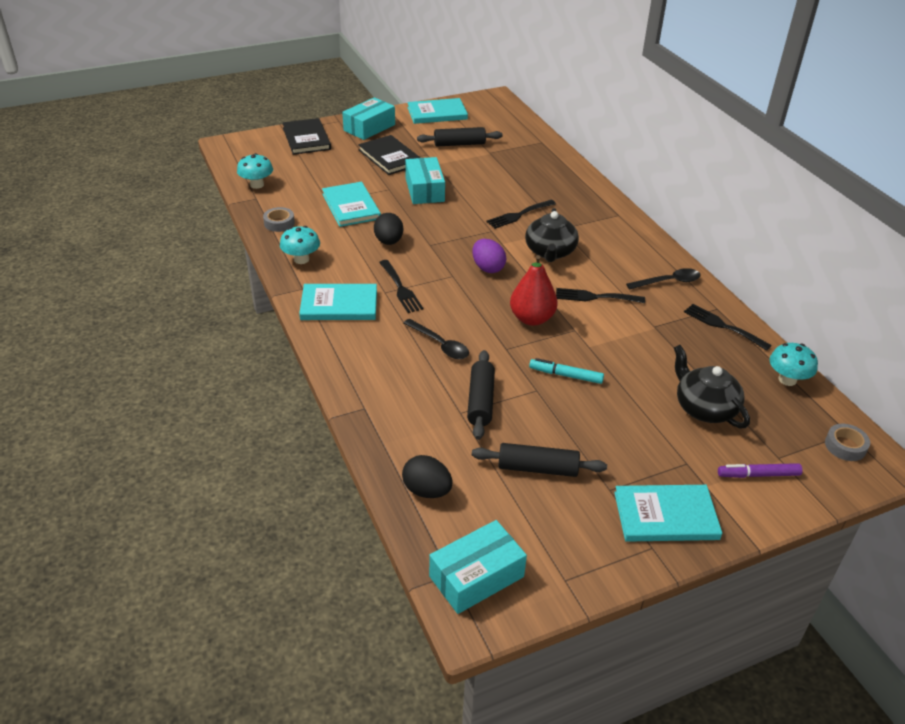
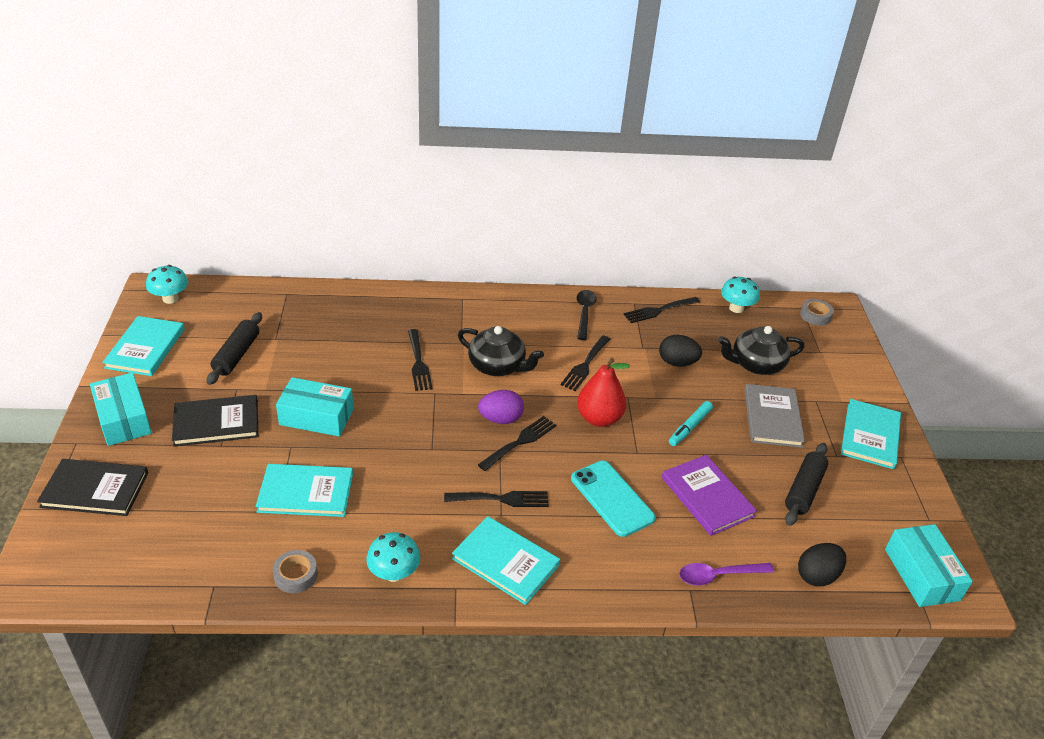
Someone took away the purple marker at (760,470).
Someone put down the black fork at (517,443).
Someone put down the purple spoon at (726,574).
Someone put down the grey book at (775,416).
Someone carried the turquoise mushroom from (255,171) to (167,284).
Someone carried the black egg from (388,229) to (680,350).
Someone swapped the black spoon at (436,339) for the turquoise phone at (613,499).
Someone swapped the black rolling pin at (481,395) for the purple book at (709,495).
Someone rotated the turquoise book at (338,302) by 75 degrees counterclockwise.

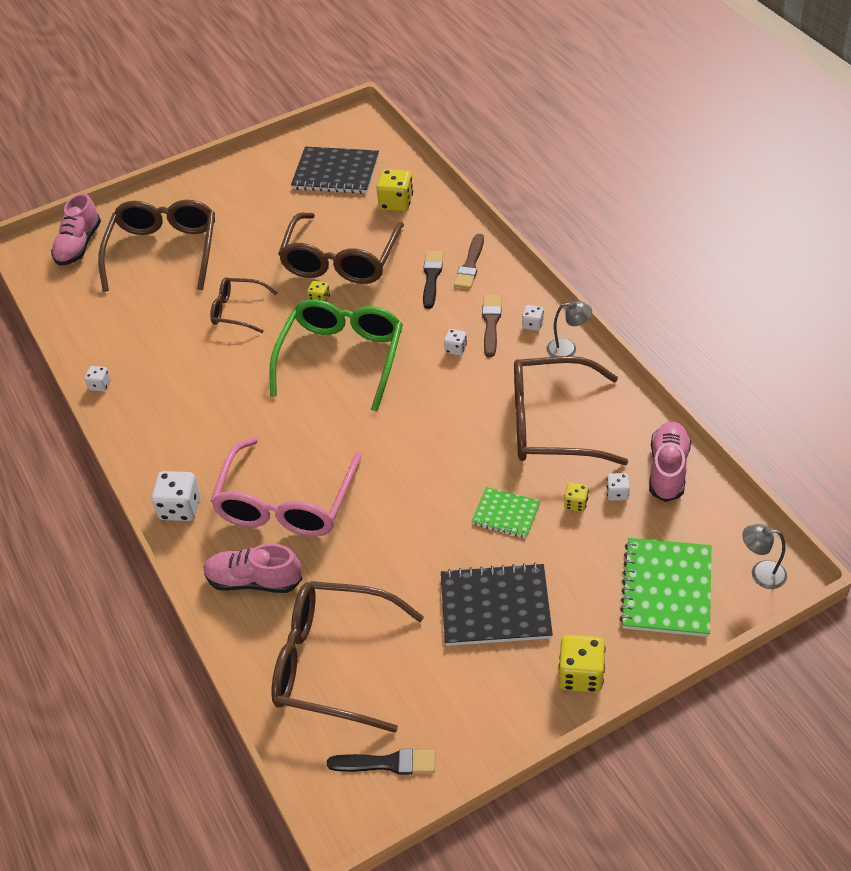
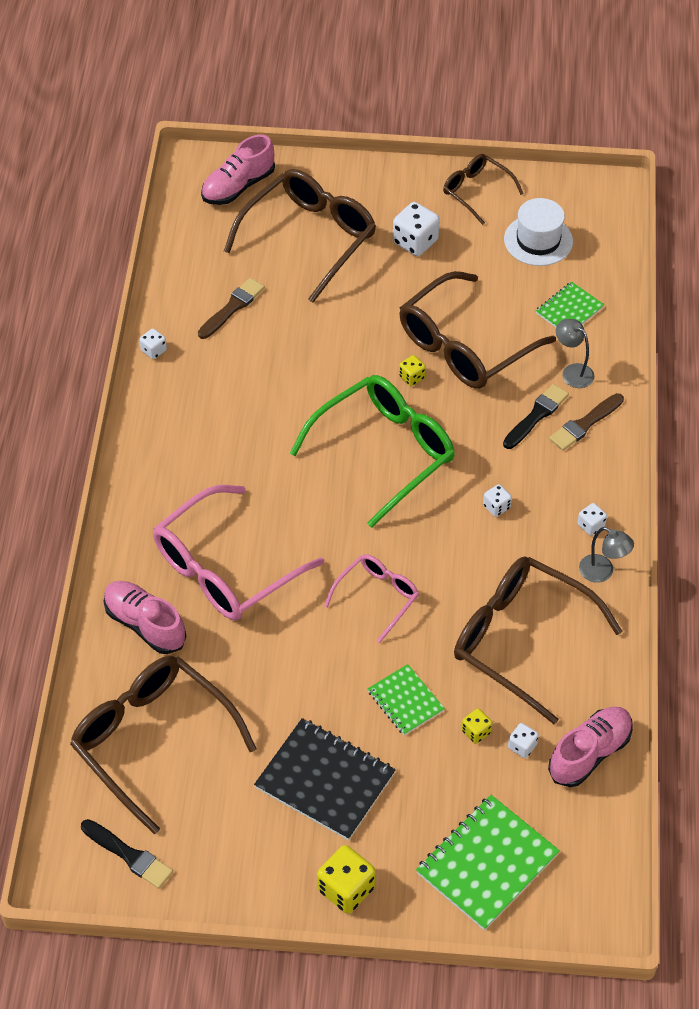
Someone put down the pink glasses at (371,598).
Someone carried the white dice from (176,496) to (416,229).
Someone carried the brown glasses from (243,305) to (483,189).
Someone carried the brown brush from (491,326) to (231,308).
Someone carried the grey lamp from (764,556) to (575,353).
Someone swapped the black notebook at (335,170) for the white hat at (538,232).
Someone swapped the yellow dice at (394,190) for the green notebook at (570,304).

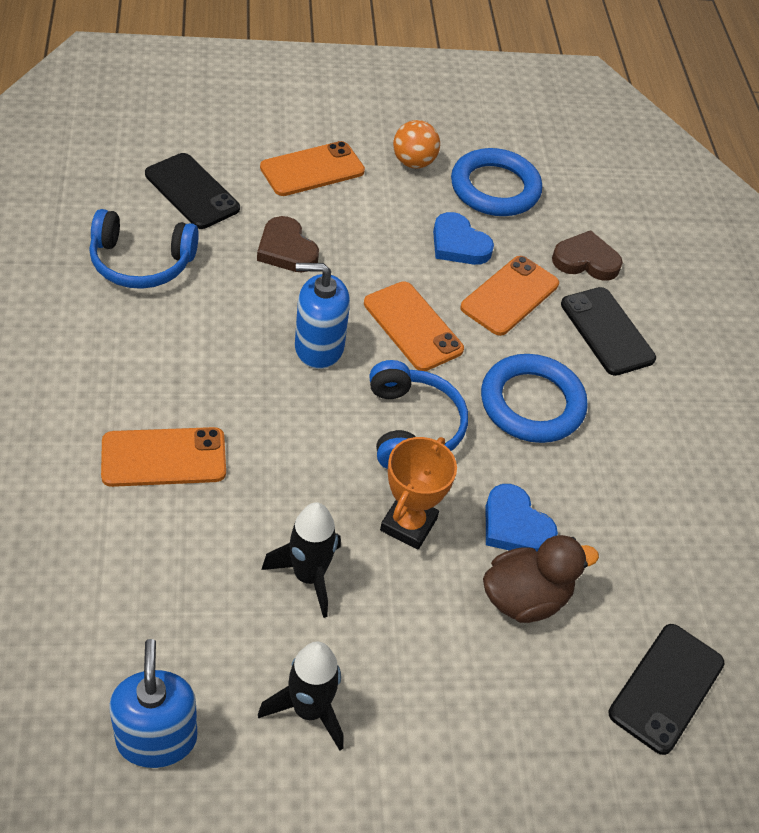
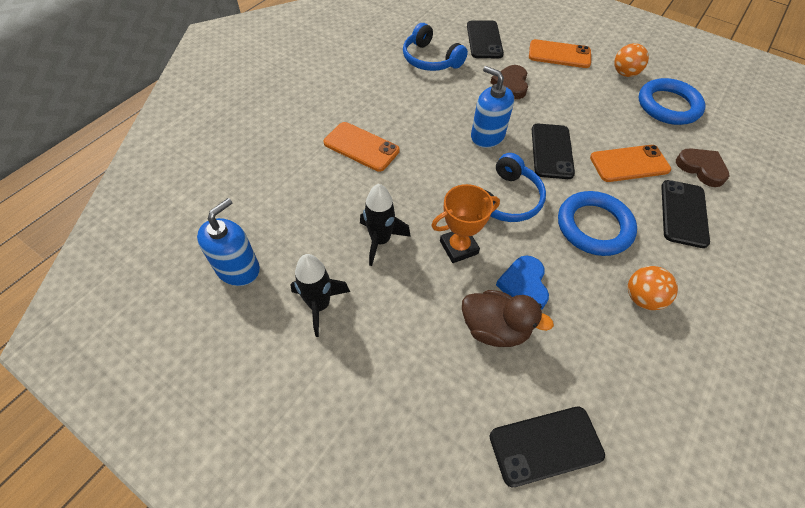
Someone took away the blue heart at (463,238).
Someone put down the orange ball at (653,288).
Someone repainted the orange phone at (414,326), which became the black phone at (553,151).

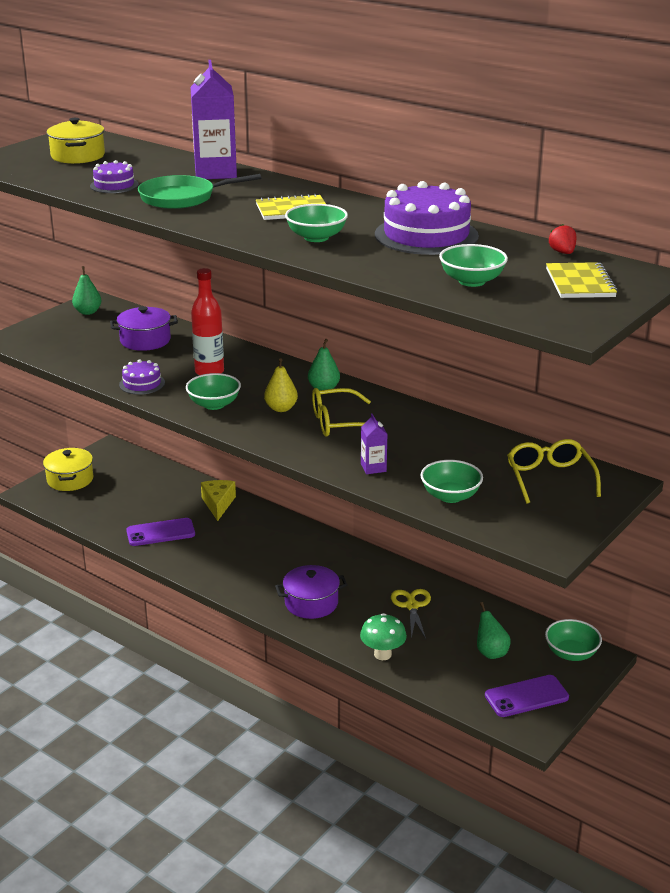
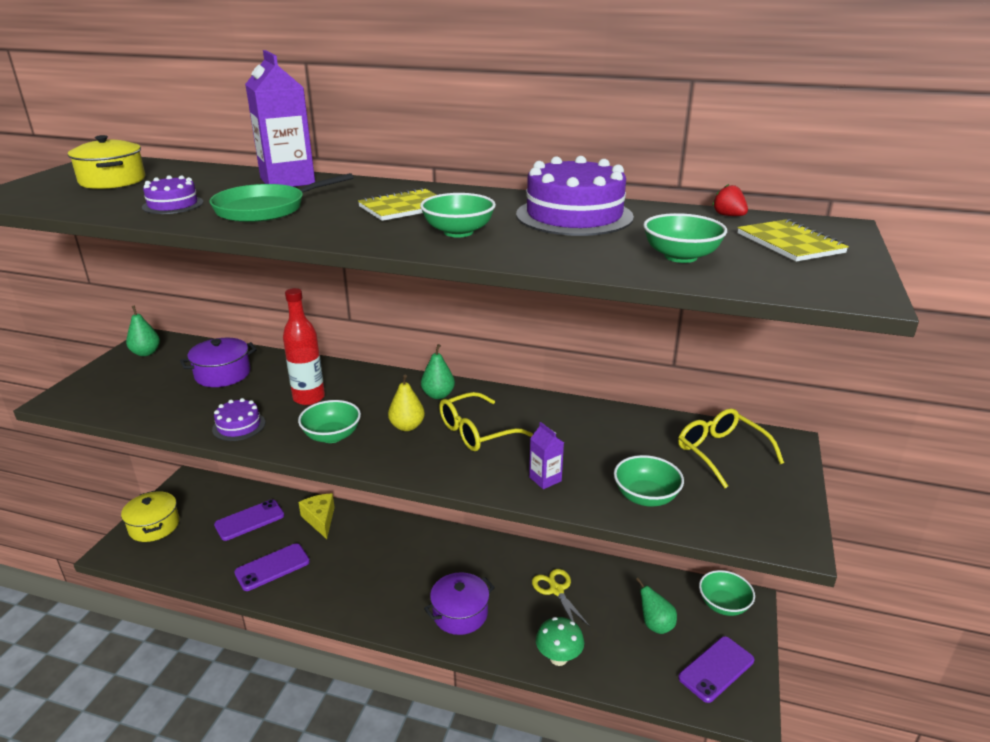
Someone put down the purple phone at (249,520).

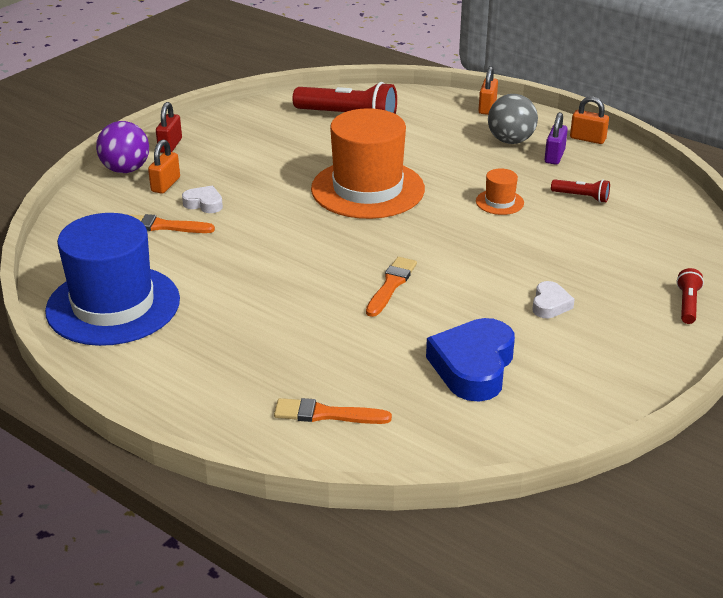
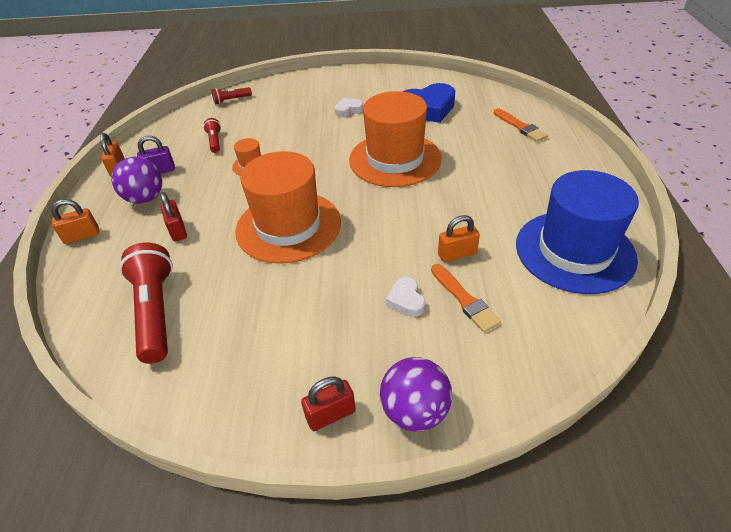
Someone put down the red padlock at (173,217).
Someone carried the orange padlock from (164,166) to (459,238).
Someone carried the red flashlight from (690,296) to (232,96).
Someone swapped the orange brush at (391,287) for the orange hat at (395,139).
Someone repainted the grey ball at (513,119), which became the purple ball at (136,180).

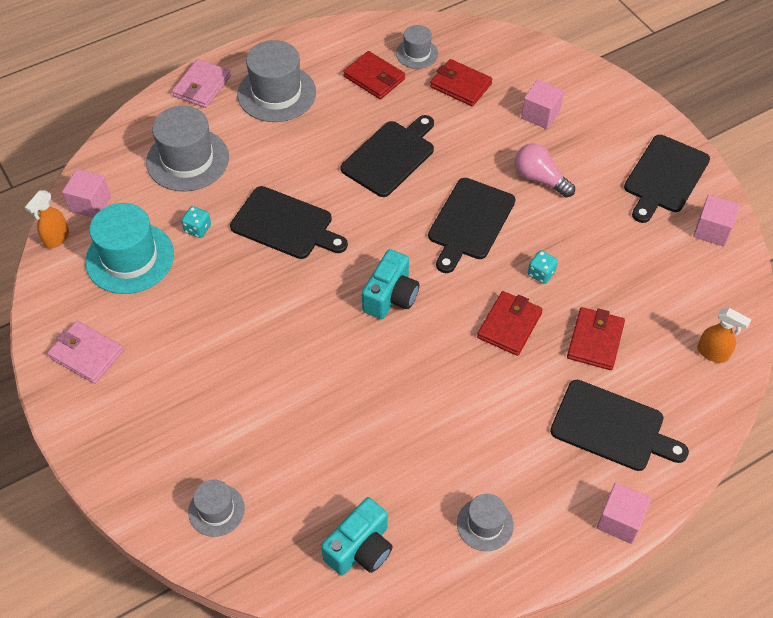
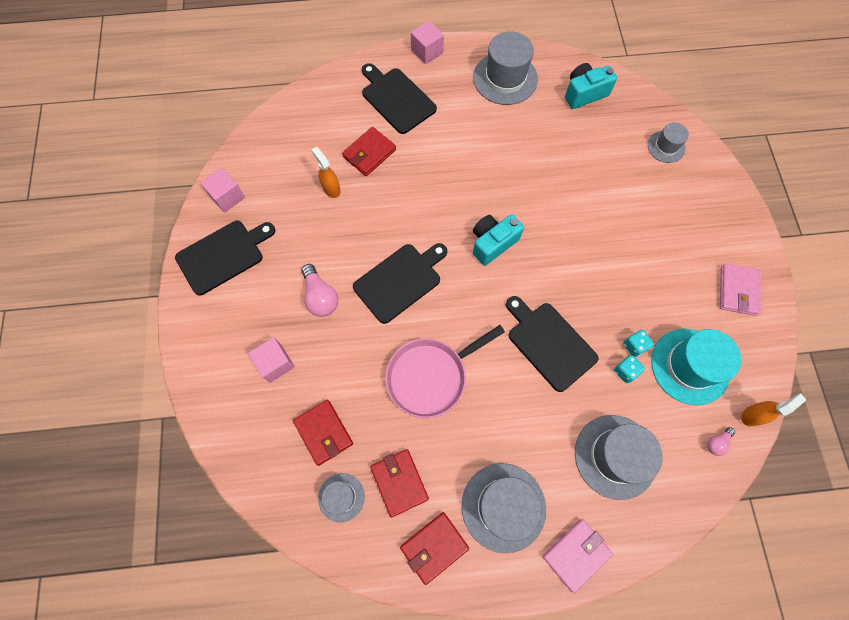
Someone carried the red wallet from (510,323) to (434,548).
Someone carried the turquoise dice from (543,267) to (638,343).
Someone carried the orange spray bottle from (724,335) to (326,172).
Someone swapped the pink cube at (86,193) for the pink light bulb at (721,441).
Someone swapped the black cutting board at (387,156) for the pink pan at (445,371).
Someone rotated the pink wallet at (85,352) by 45 degrees clockwise.
Someone scaled the grey hat at (485,522) by 1.81.

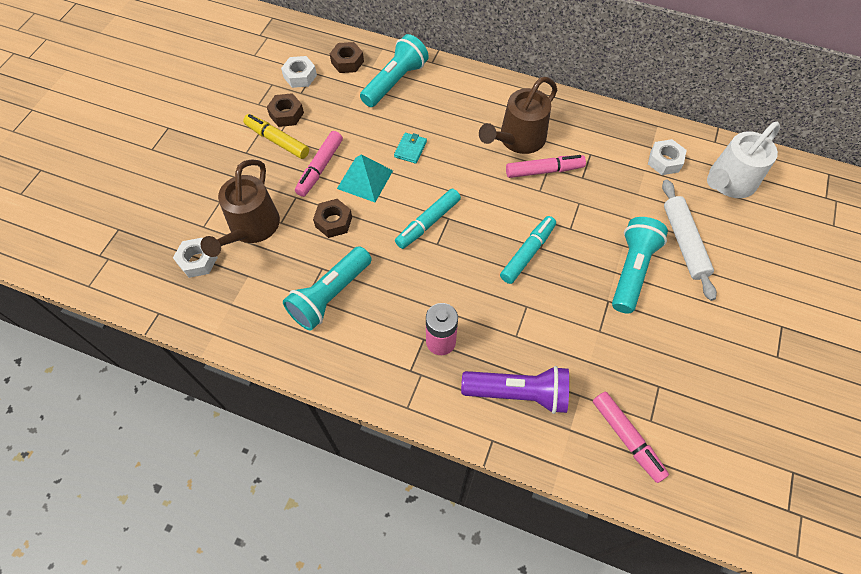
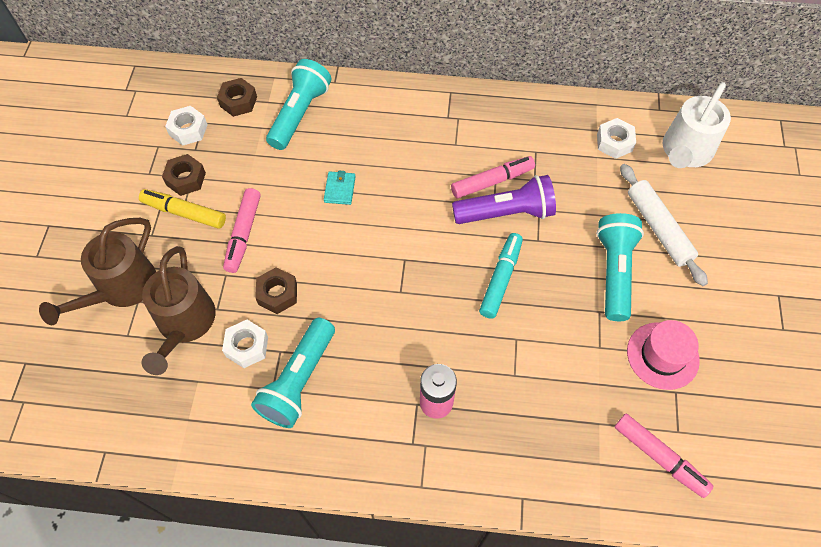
Someone took away the turquoise pyramid at (365,178).
Someone took away the turquoise marker at (428,219).
Someone put down the pink hat at (663,355).
Someone carried the white nut from (195,258) to (245,344).
Someone carried the purple flashlight from (515,390) to (504,199).
Someone carried the brown watering can from (518,115) to (97,271).

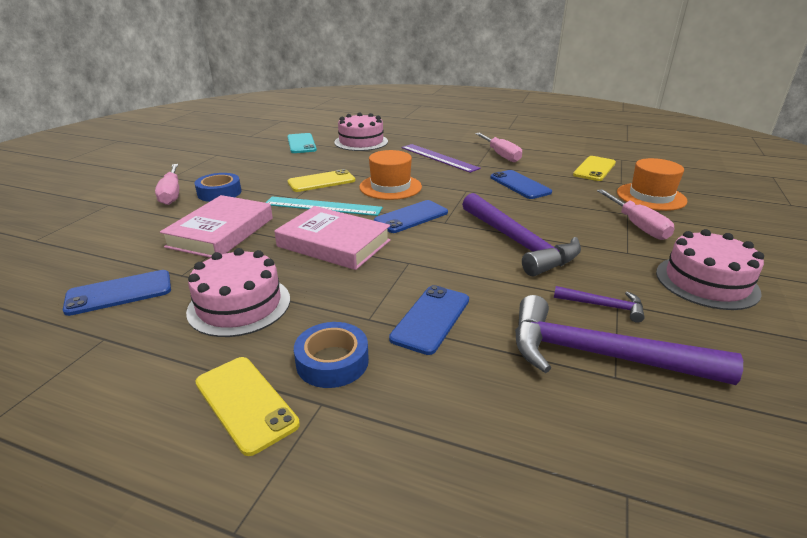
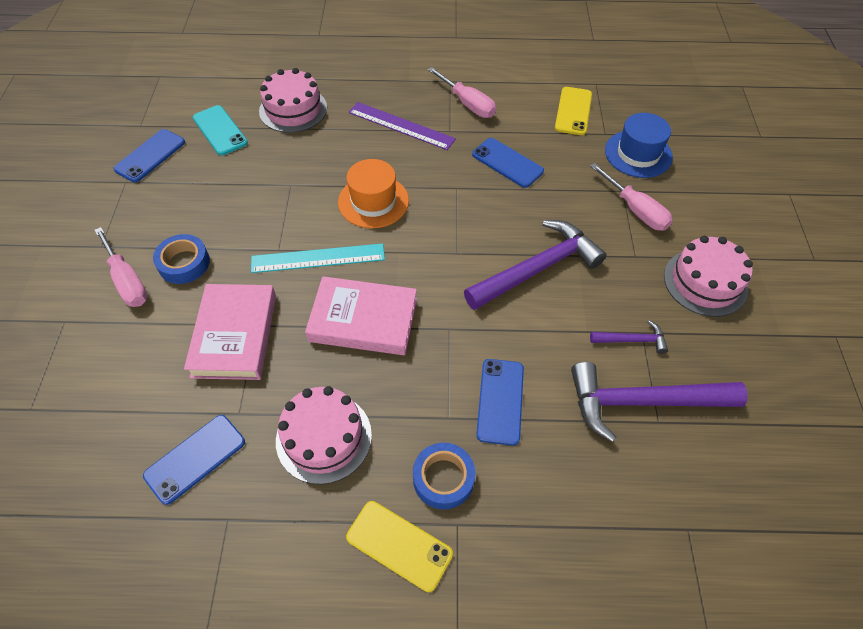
Someone took away the yellow phone at (321,180).
Someone carried the blue phone from (411,216) to (149,155).
Someone repainted the orange hat at (652,184), which became the blue hat at (639,145).
Someone rotated the purple hammer at (521,234) by 75 degrees counterclockwise.

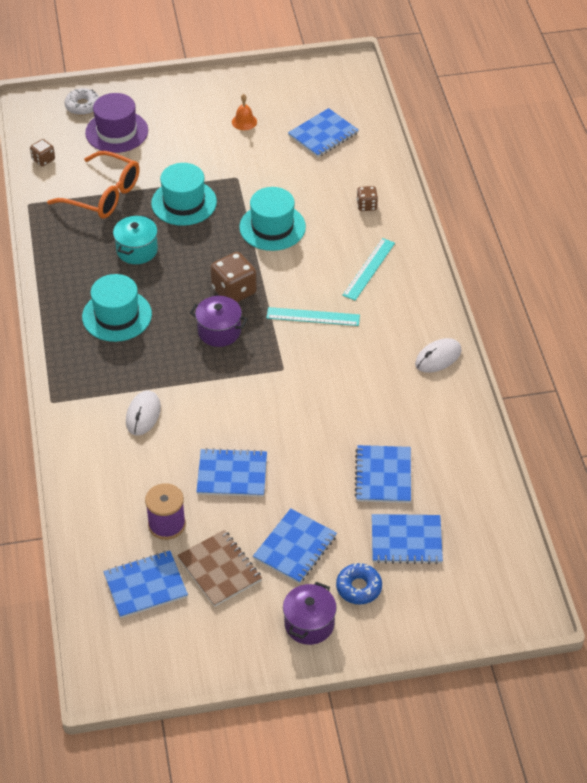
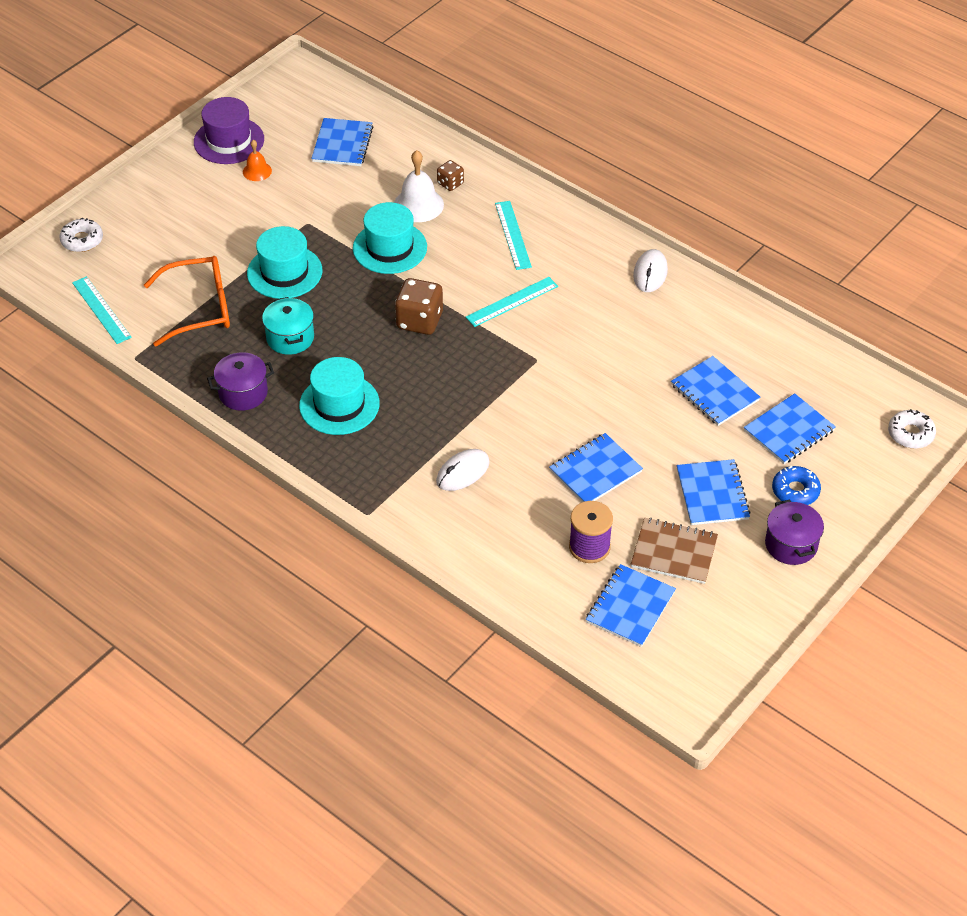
Someone put down the white bell at (419,186).
Someone put down the white donut at (912,429).
Someone carried the purple hat from (116,123) to (229,130).
Someone carried the purple pot from (219,321) to (240,381).
Someone swapped the brown dice at (42,152) for the turquoise ruler at (102,310).
Someone rotated the white mouse at (143,413) by 75 degrees clockwise.

